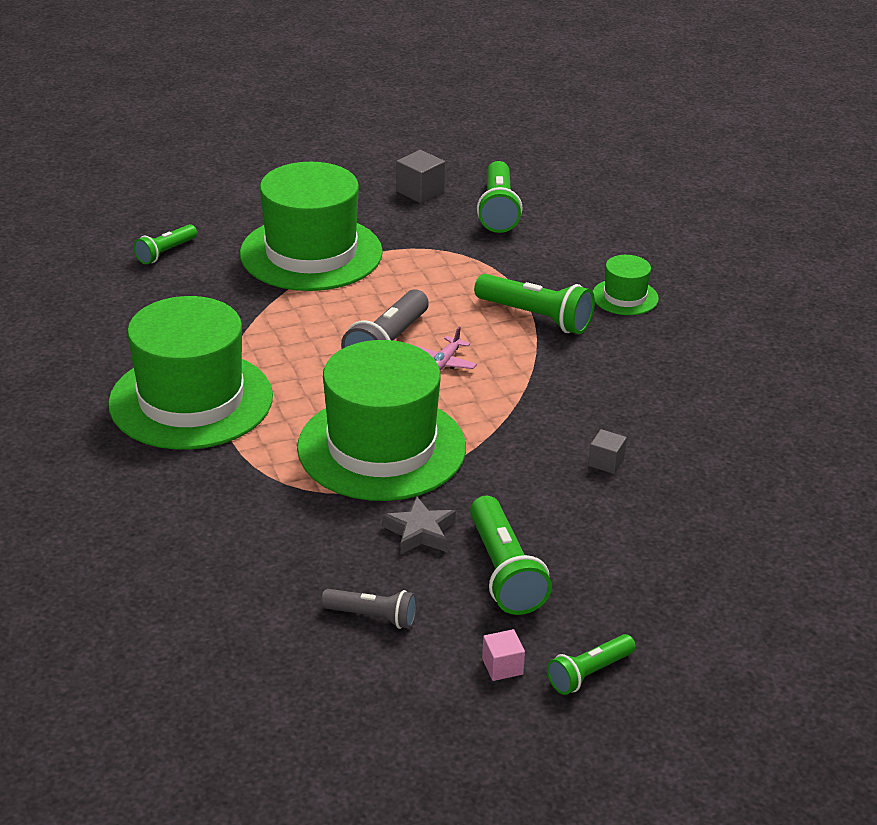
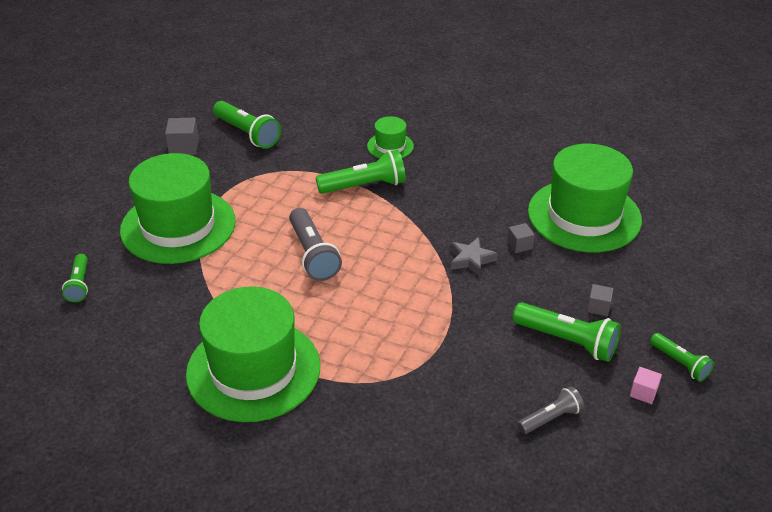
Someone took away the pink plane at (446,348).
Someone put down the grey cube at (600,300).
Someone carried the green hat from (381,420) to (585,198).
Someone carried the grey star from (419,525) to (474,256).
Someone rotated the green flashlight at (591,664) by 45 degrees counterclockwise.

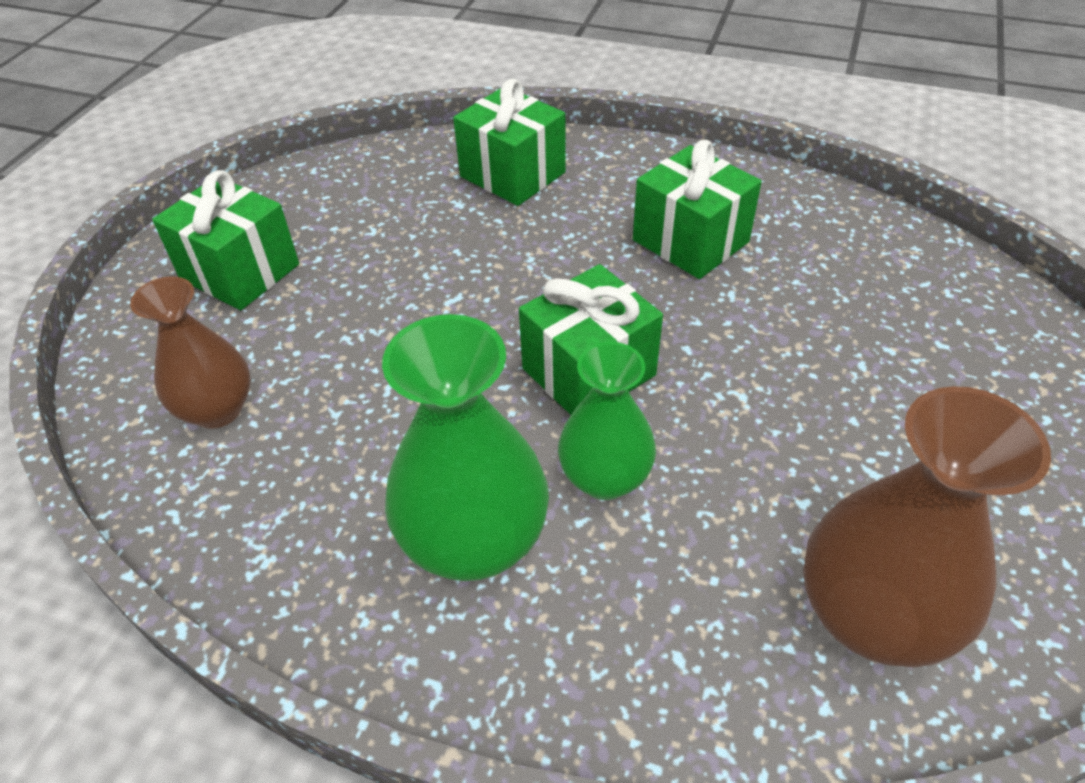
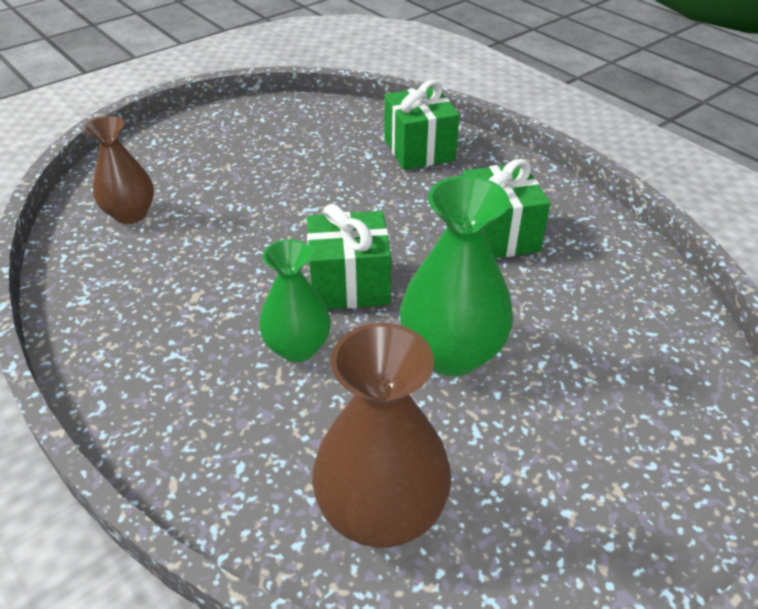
Someone took away the green gift at (225,240).
Someone carried the green vase from (465,447) to (456,276).

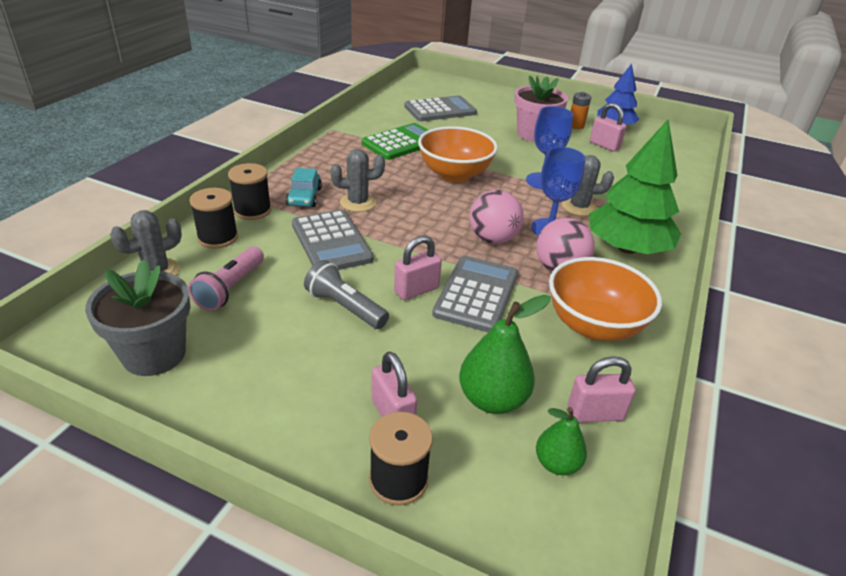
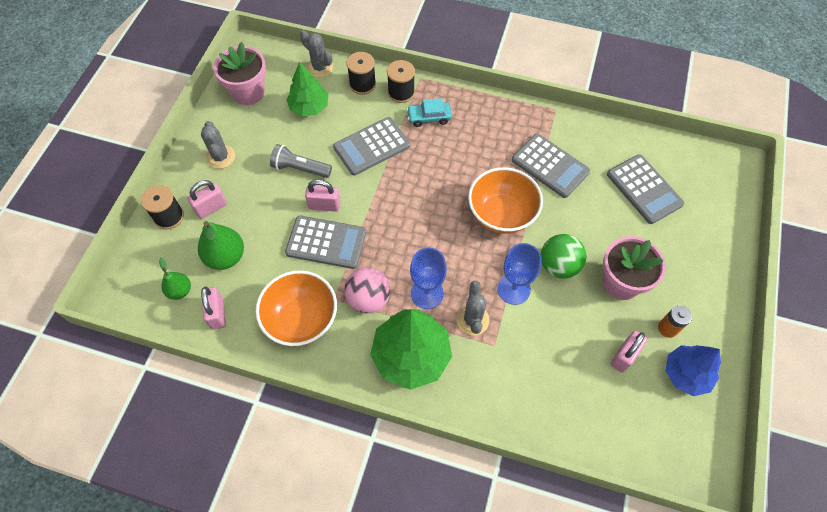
Someone took away the pink ball at (497,217).
Someone put down the green ball at (564,256).
Someone carried the grey cactus from (357,180) to (218,145).
Someone swapped the pink flashlight at (226,278) for the green tree at (307,89).
Someone repainted the grey flower pot at (137,318), which became the pink flower pot at (239,73).
Someone repainted the green calculator at (394,141), which became the grey calculator at (551,166).
Someone rotated the grey flashlight at (346,294) by 105 degrees counterclockwise.
Someone rotated the pink padlock at (418,267) by 45 degrees counterclockwise.

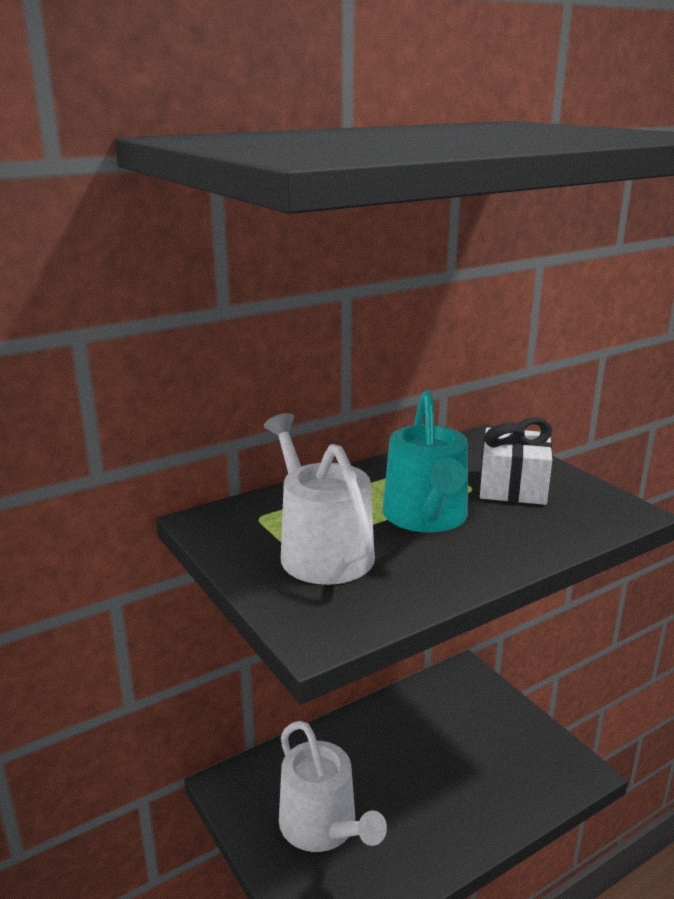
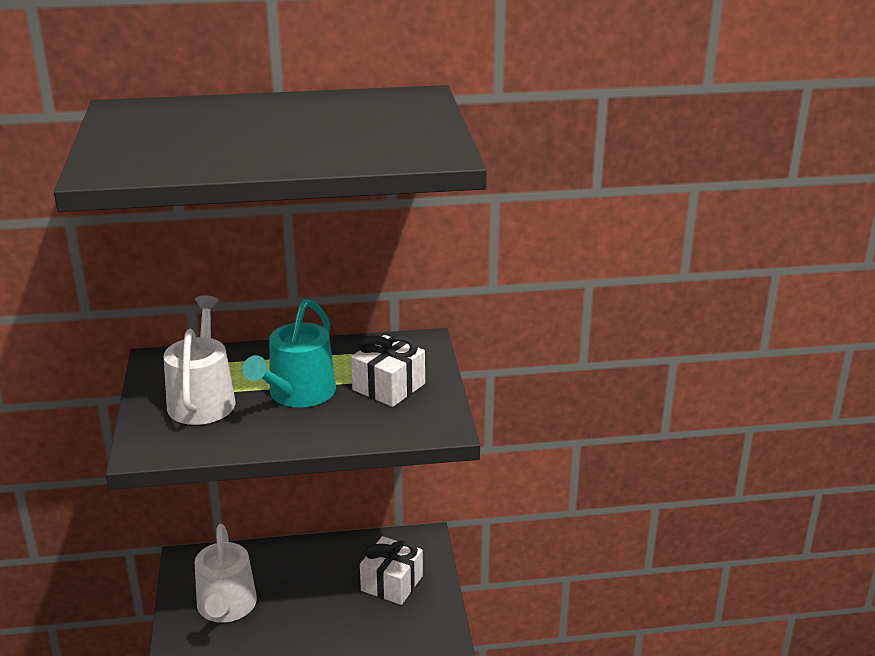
Someone put down the white gift at (391,570).

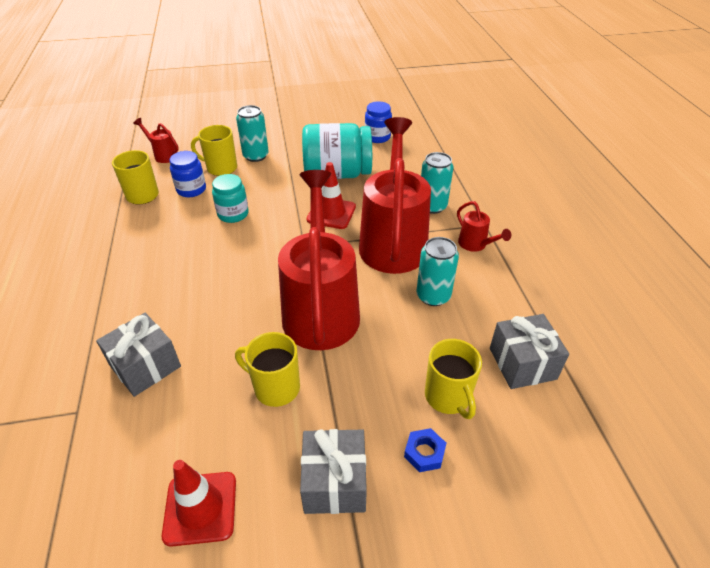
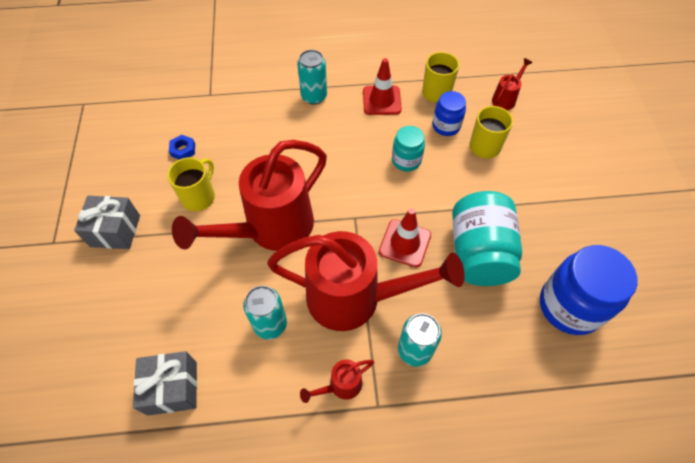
Someone took away the grey gift at (138,355).
Someone took away the yellow mug at (453,379).
Someone carried the red traffic cone from (199,503) to (382,86).
Someone carried the turquoise can from (252,133) to (312,77).
Someone carried the blue nut from (425,450) to (182,147).
Someone rotated the red watering can at (319,260) by 135 degrees clockwise.
Someone scaled the blue jar at (378,122) by 1.80.

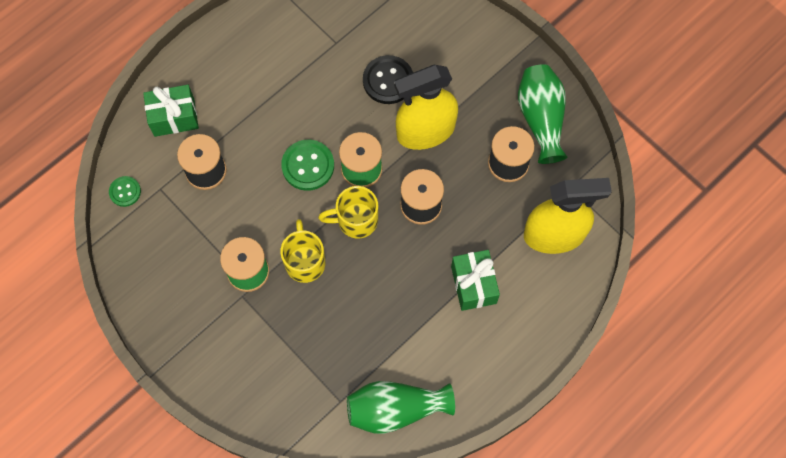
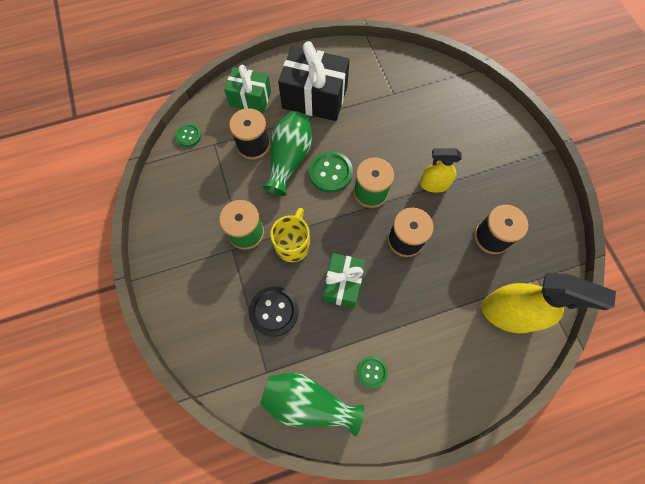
Someone took away the yellow mug at (348,212).
Someone put down the black gift at (314,81).
Someone put down the green button at (372,372).
Someone carried the black button from (388,79) to (274,311).
Someone carried the green gift from (475,280) to (344,280).
Someone carried the green vase from (542,114) to (287,153).
Someone scaled the yellow spray bottle at (426,107) by 0.58.

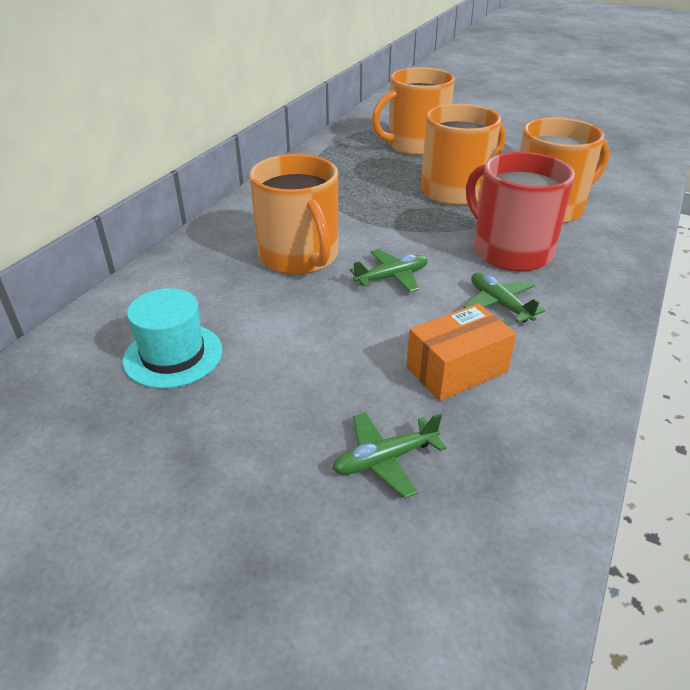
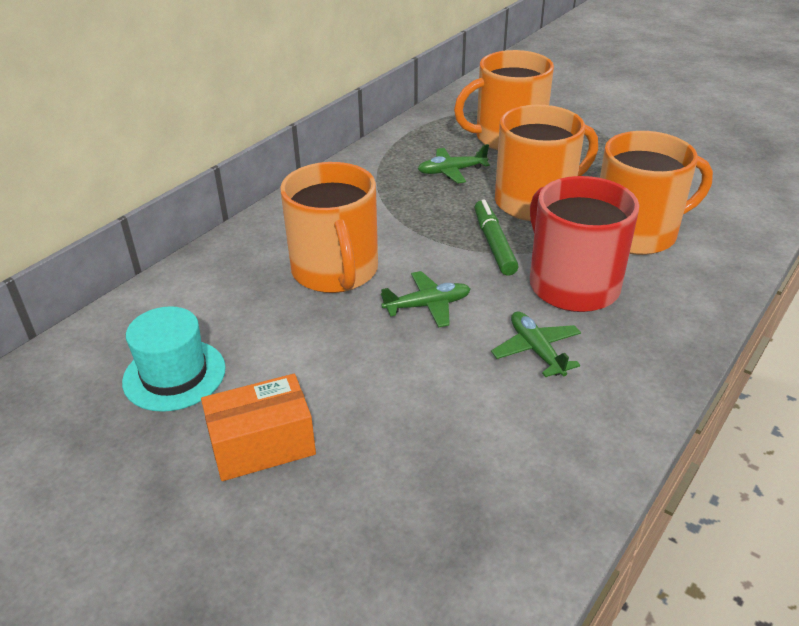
Someone put down the green marker at (496,238).
Someone carried the green plane from (389,455) to (454,163).
Someone carried the orange box from (461,352) to (258,427).

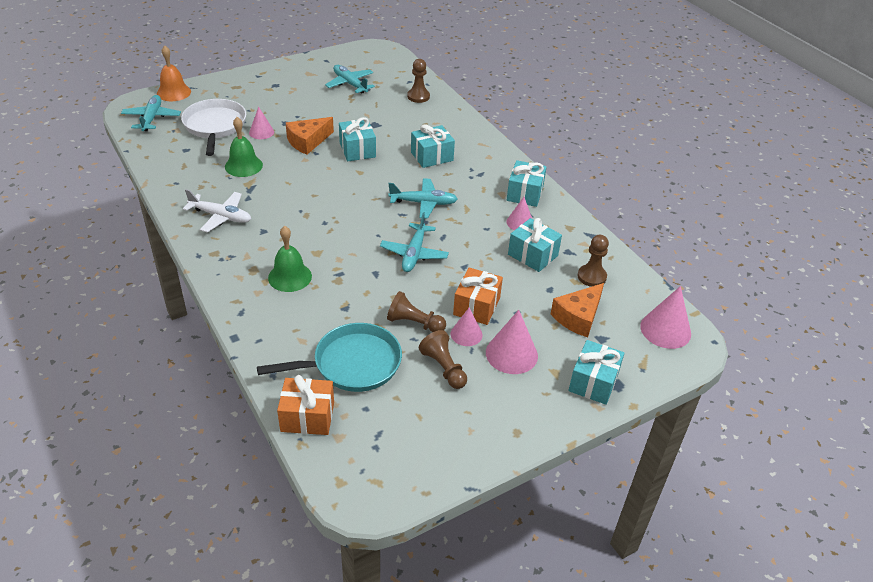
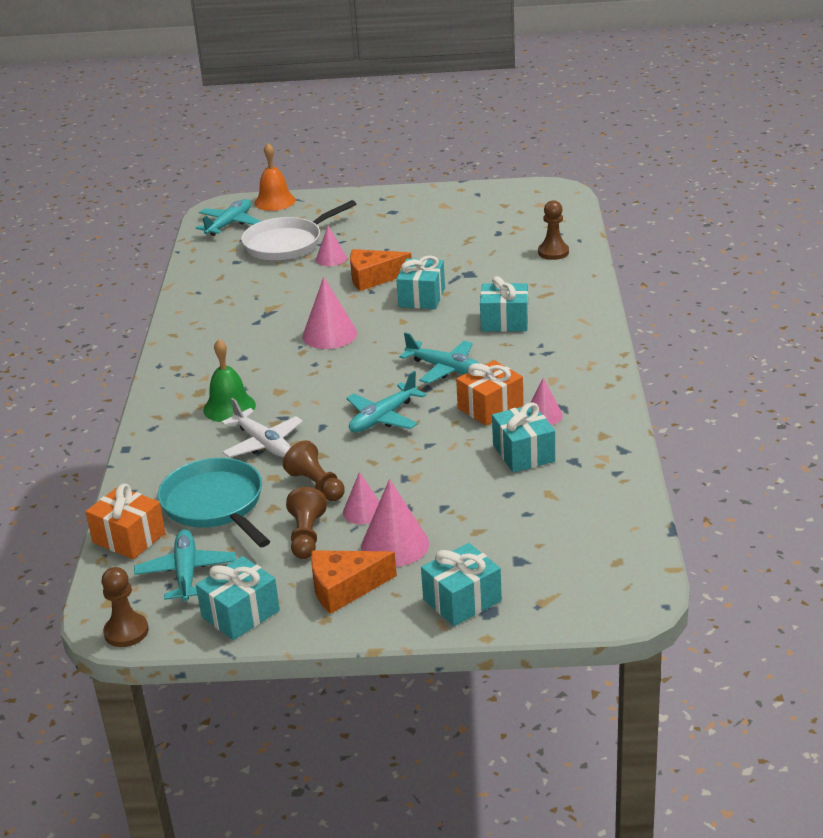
Someone took away the green bell at (244,147).
Someone carried the white plane from (217,210) to (262,427).
Someone carried the turquoise plane from (350,79) to (185,565).
Someone carried the orange gift from (478,296) to (490,393).
Someone carried the turquoise gift from (527,183) to (238,598).
Someone carried the orange cheese from (577,310) to (354,582).
Someone carried the brown pawn from (593,261) to (125,607).
Someone carried the pink cone from (665,317) to (329,313).
Someone rotated the white pan at (213,127) by 150 degrees counterclockwise.
Someone rotated the turquoise pan at (329,357) by 135 degrees counterclockwise.

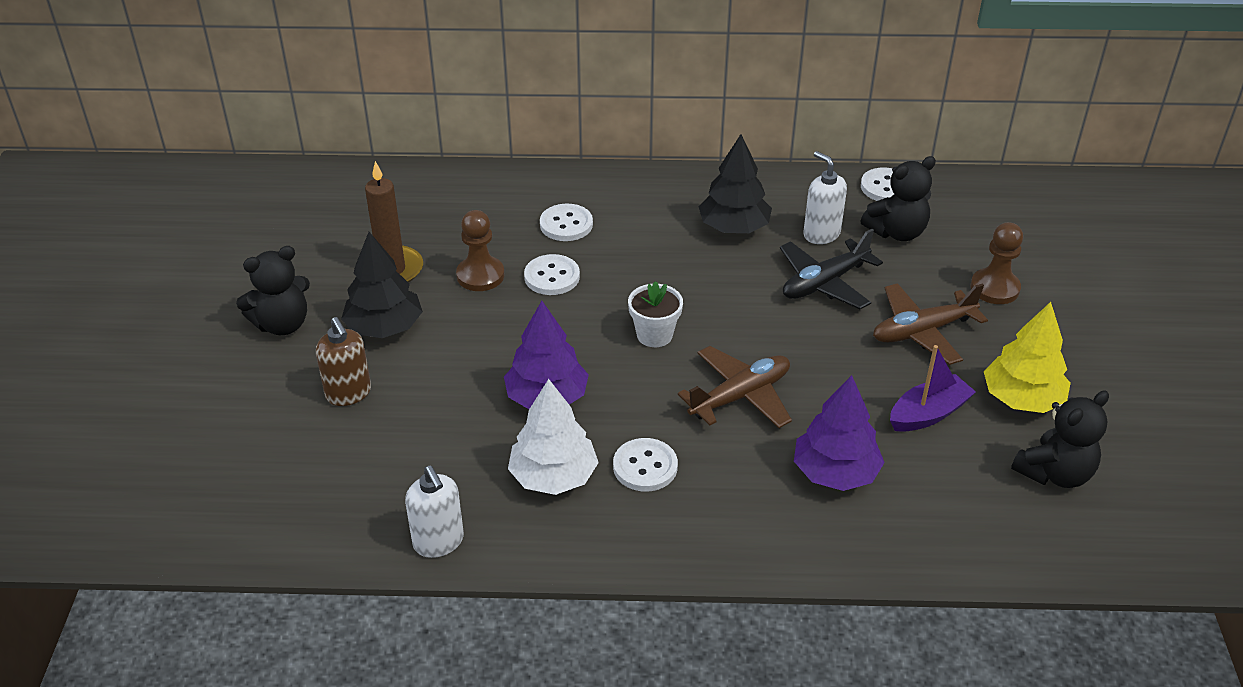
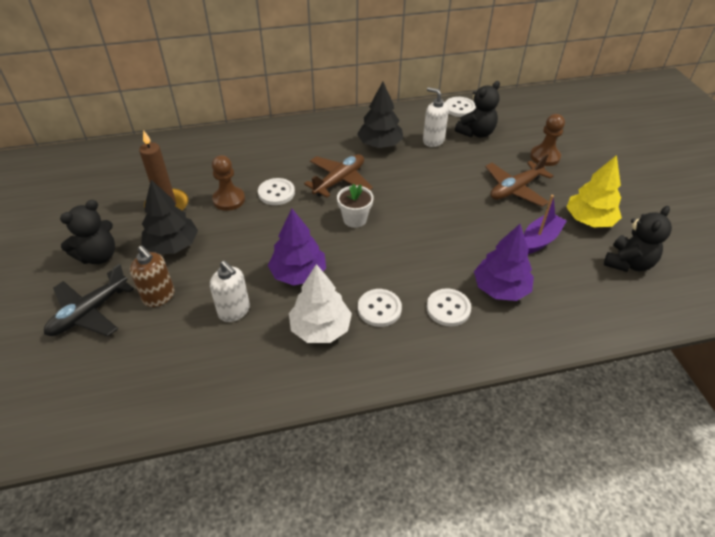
Someone carried the white soap dispenser from (434,512) to (230,291).
Someone carried the white button from (566,222) to (449,307).
Someone carried the brown plane from (735,387) to (338,176).
Someone carried the black plane from (831,269) to (89,300).

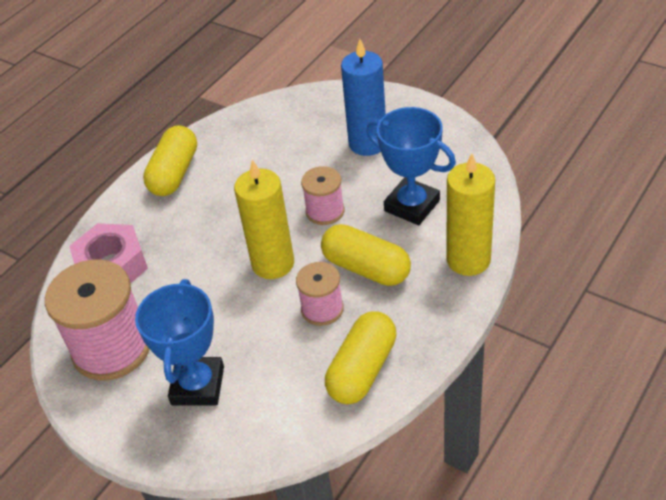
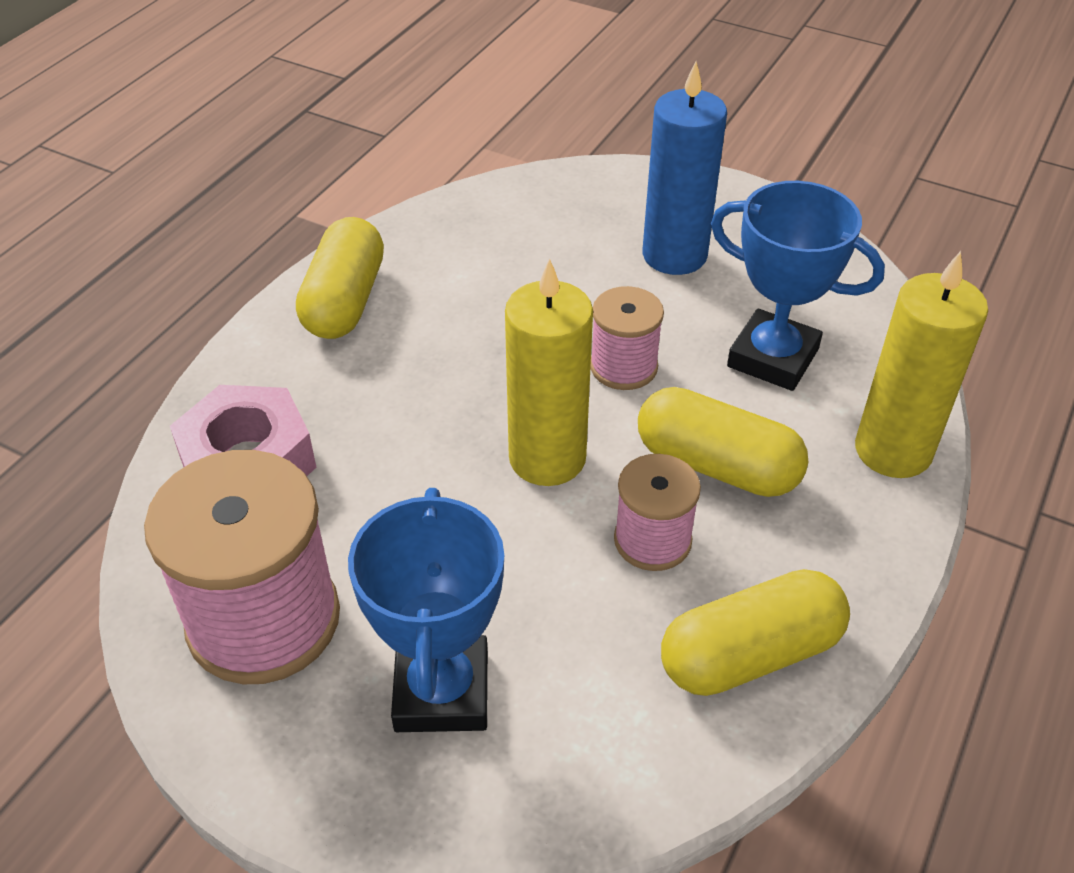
Someone rotated the yellow capsule at (360,357) by 45 degrees clockwise.

